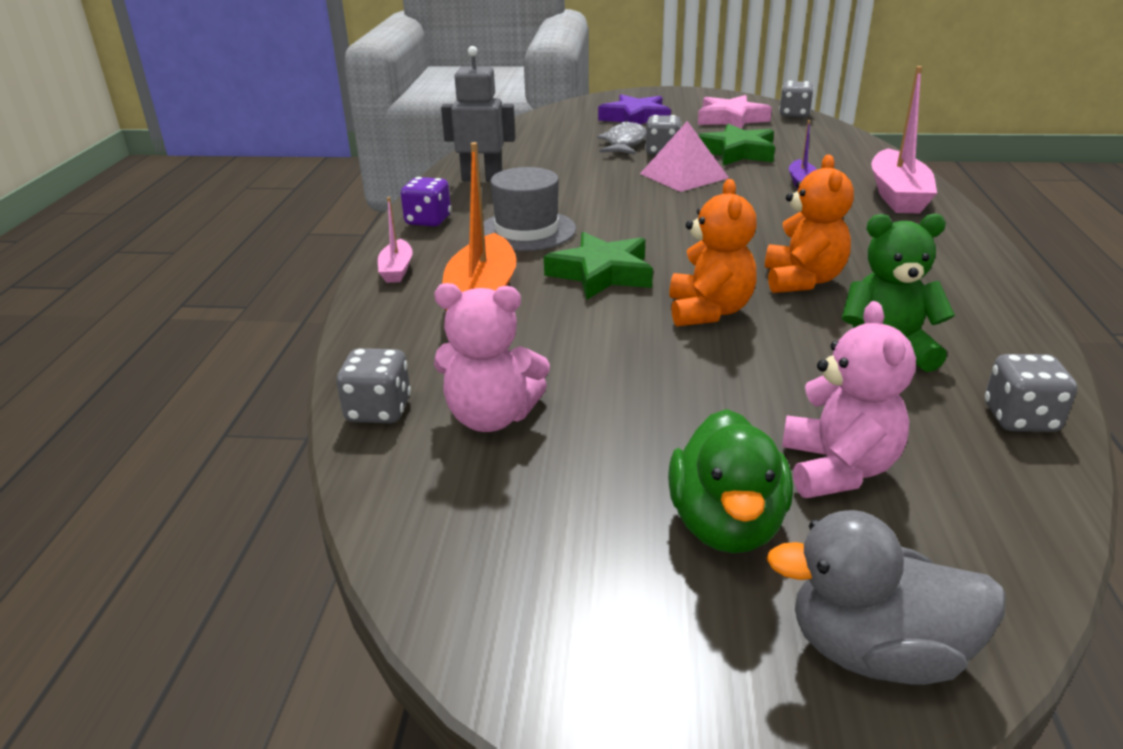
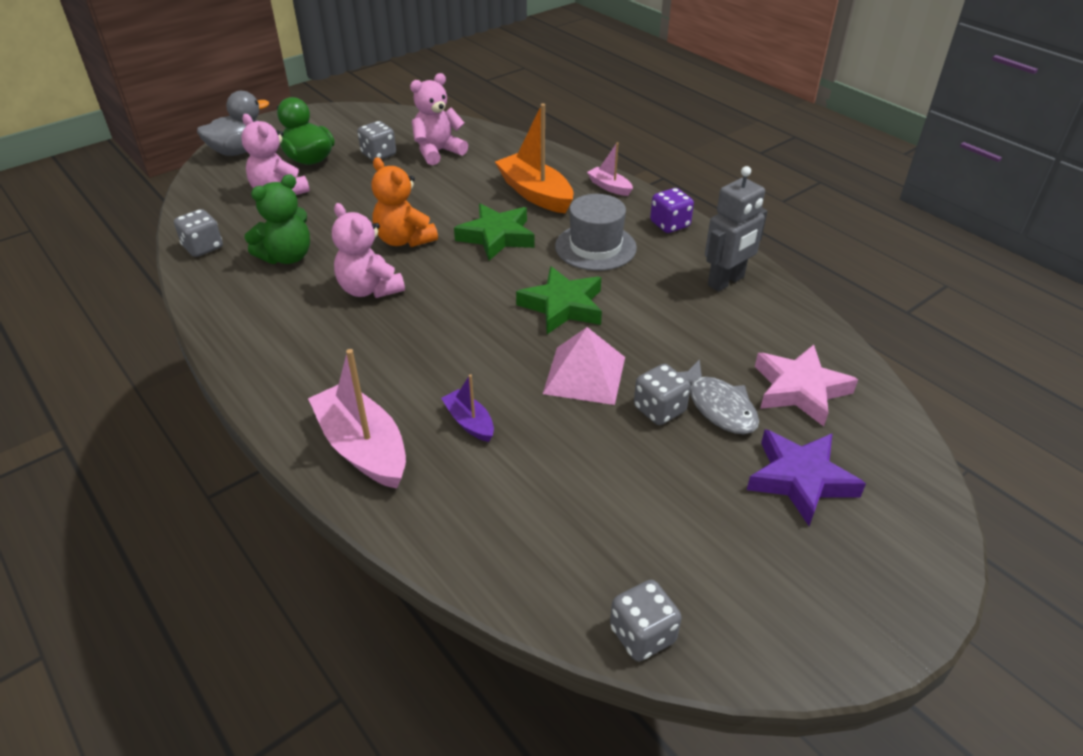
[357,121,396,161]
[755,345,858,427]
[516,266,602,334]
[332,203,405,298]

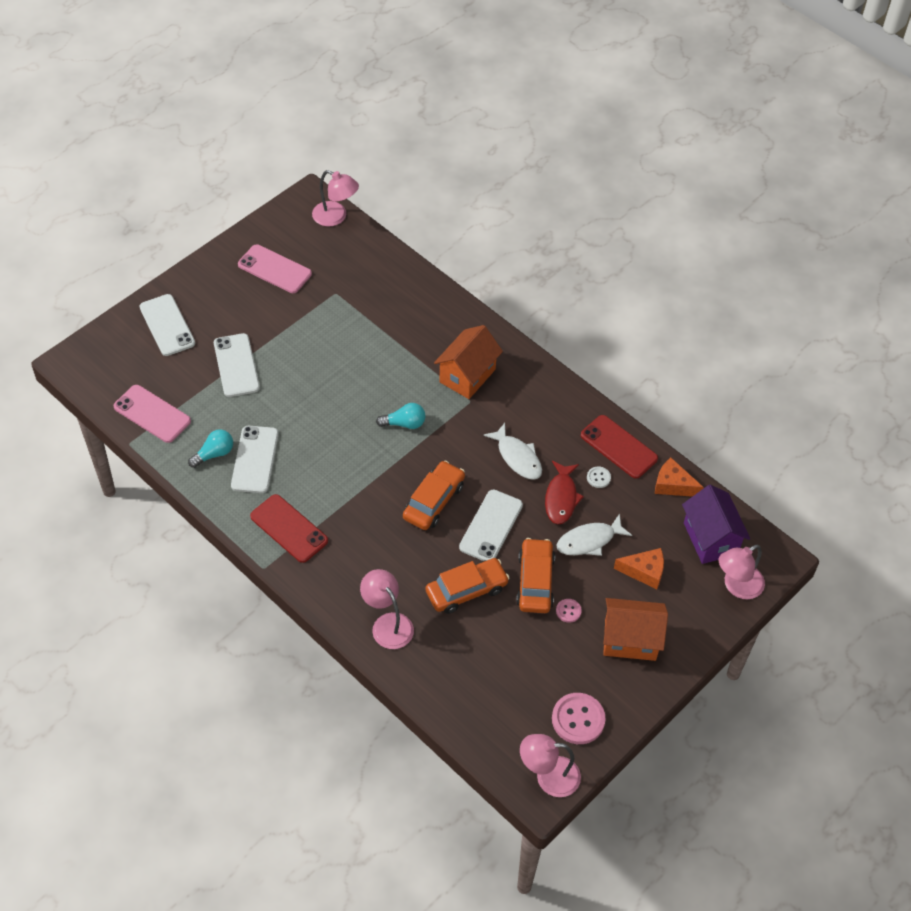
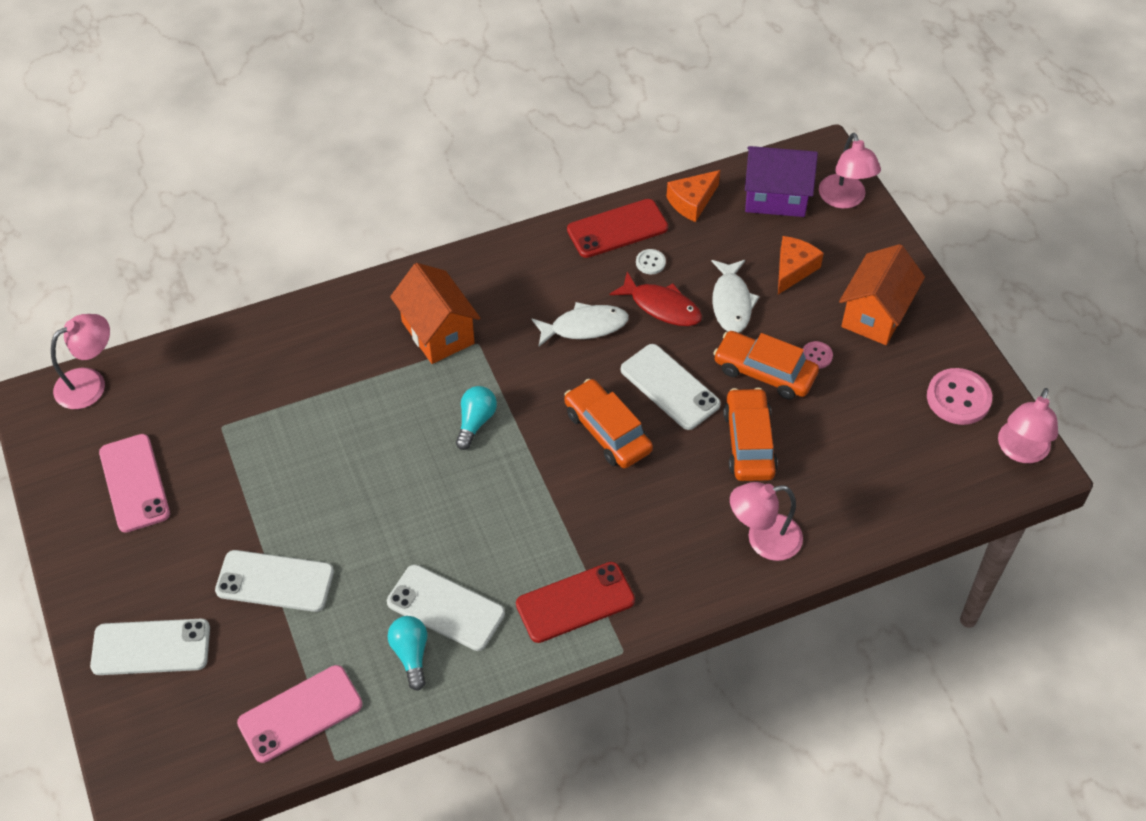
[99,434,170,533]

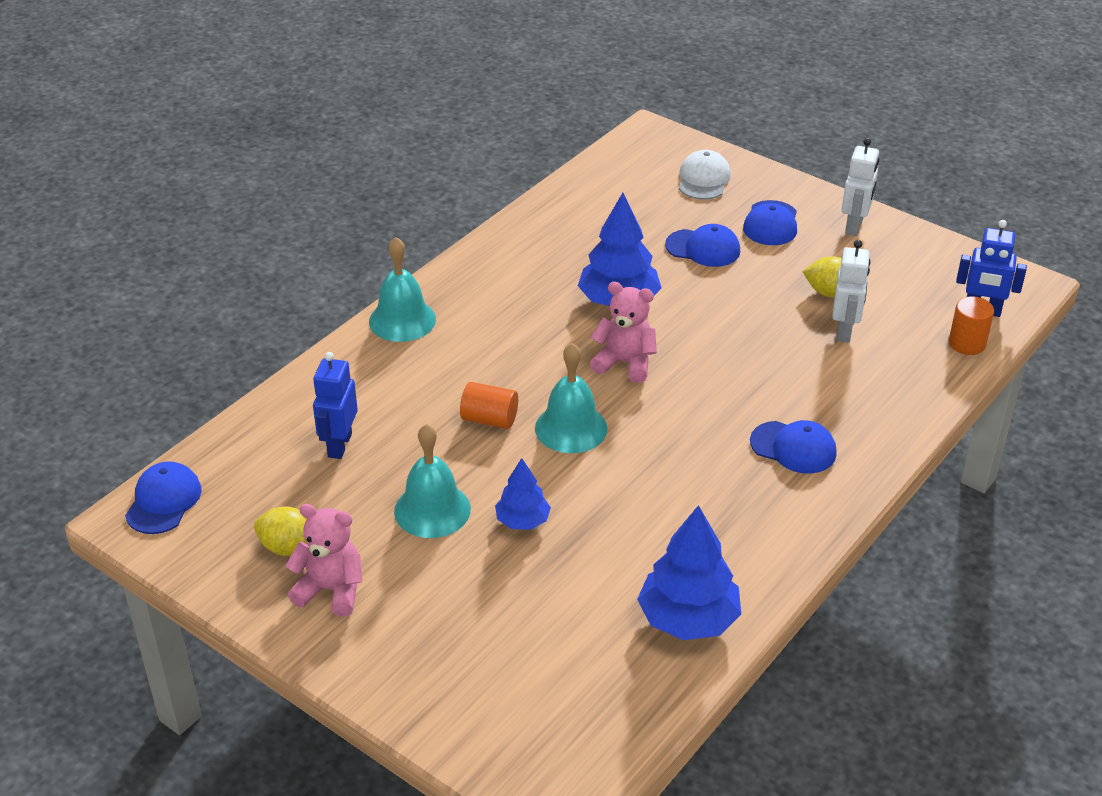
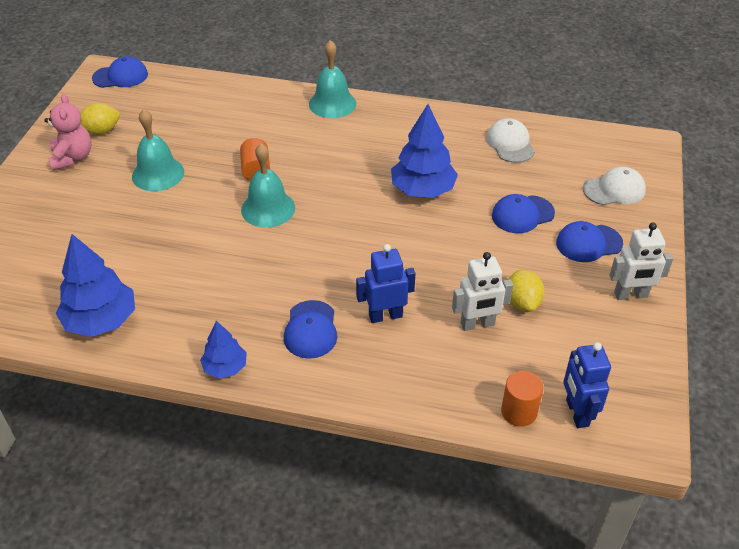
[80,103,120,135]
[356,244,415,323]
[200,320,247,378]
[590,282,657,383] (first image)
[492,194,555,233]
[486,118,535,163]

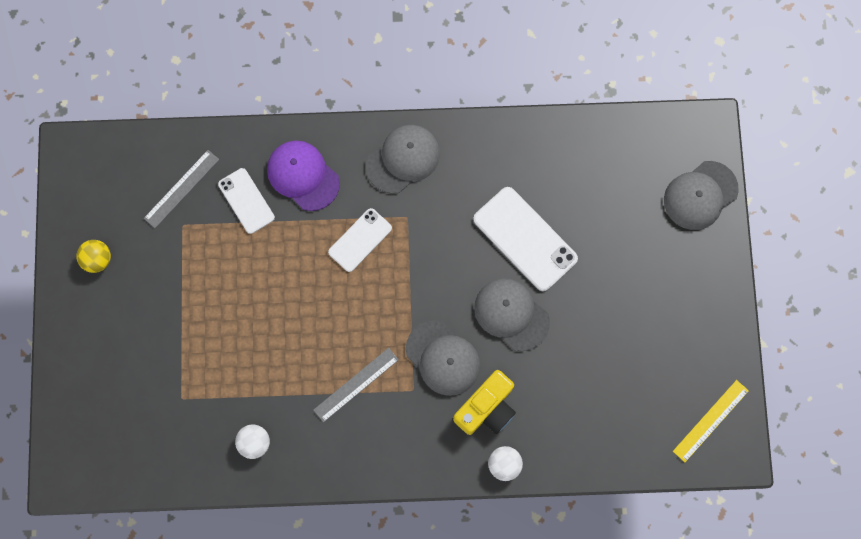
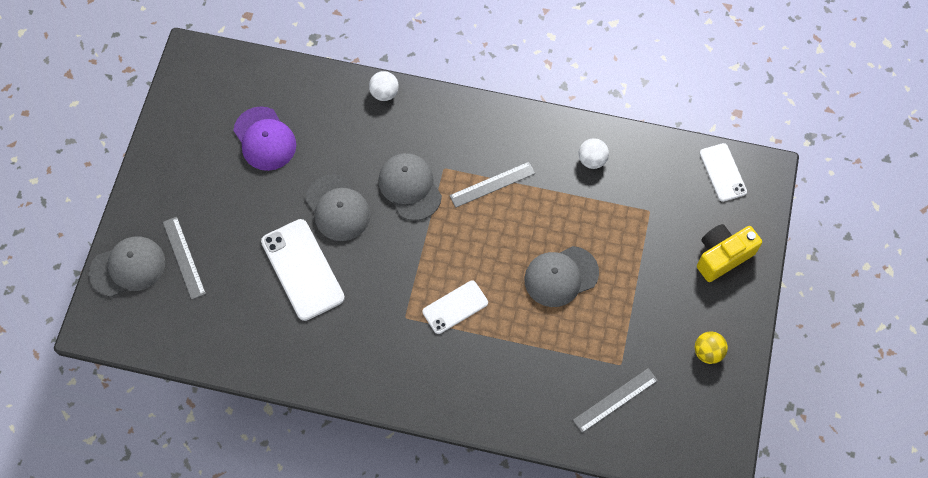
[700,143,747,202]
[233,107,296,171]
[524,246,599,307]
[697,224,762,282]
[673,380,749,462] (first image)
[163,217,206,300]

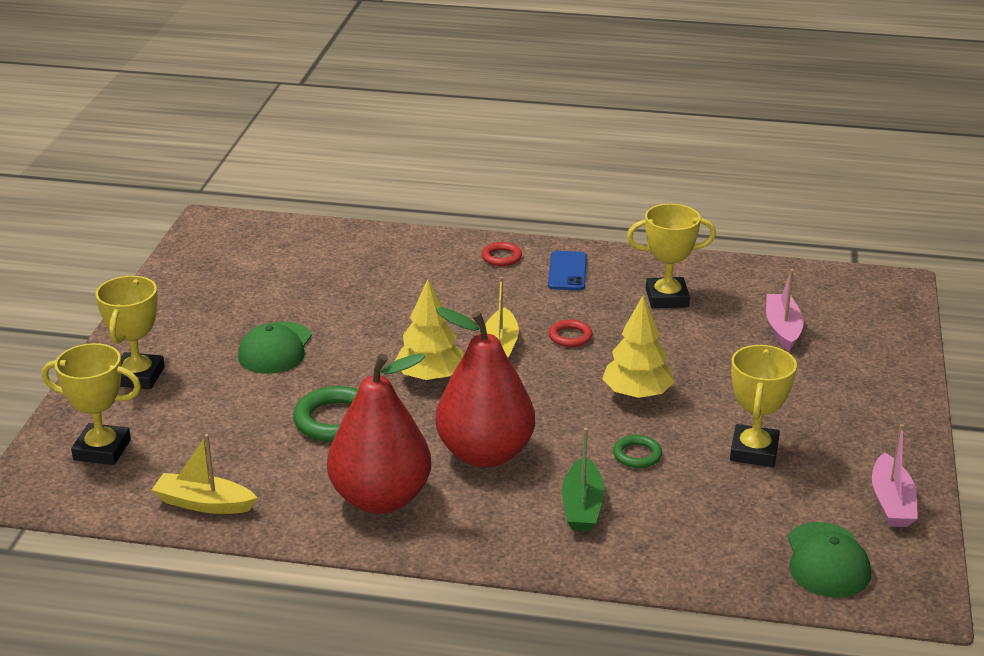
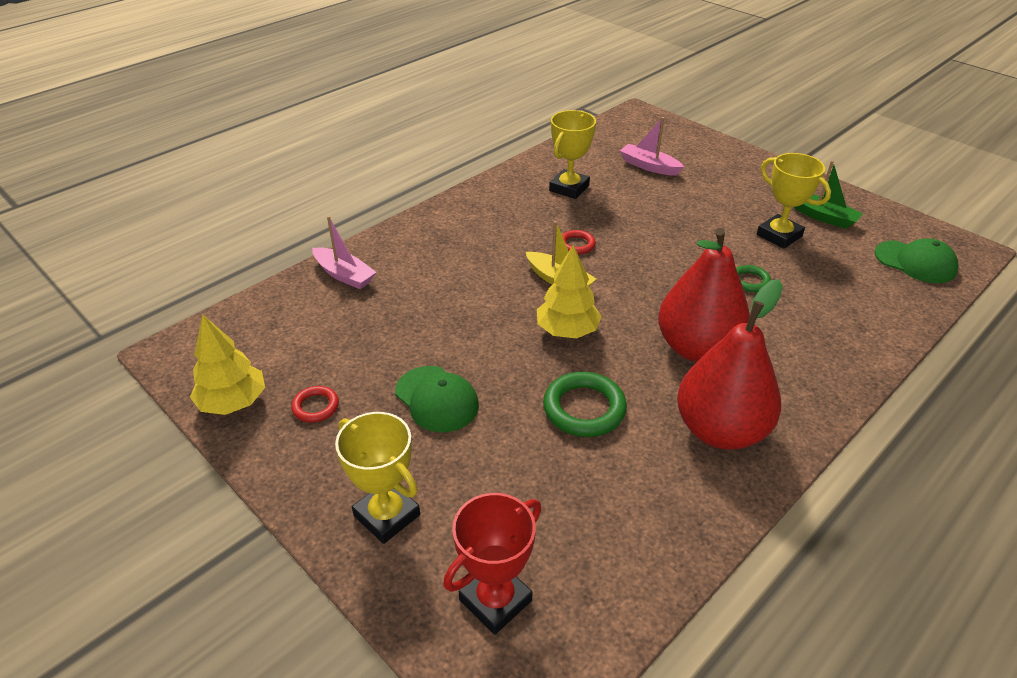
[443,493,542,635]
[152,434,257,514] (first image)
[291,386,339,423]
[548,251,587,290] (first image)
[794,160,863,229]
[190,314,265,415]
[312,216,376,289]

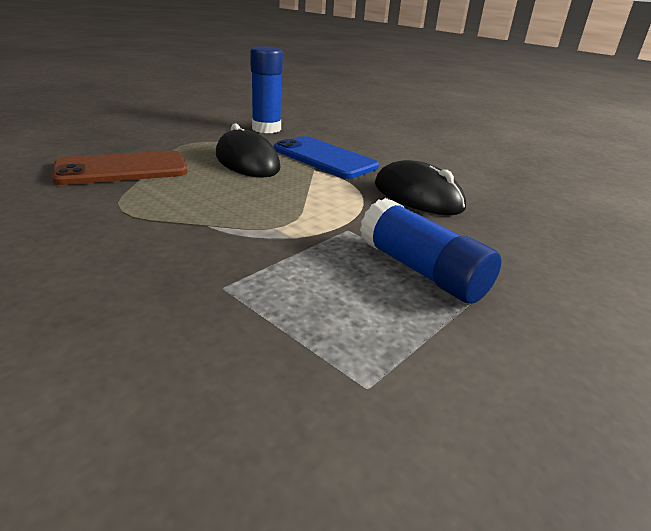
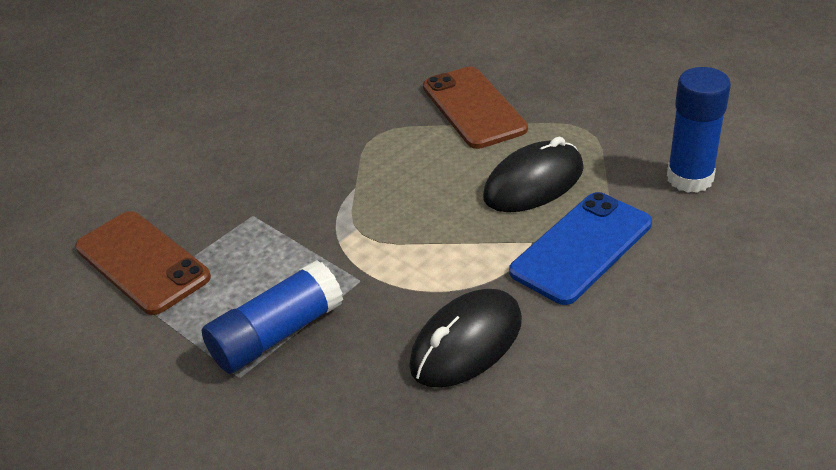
[75,211,211,315]

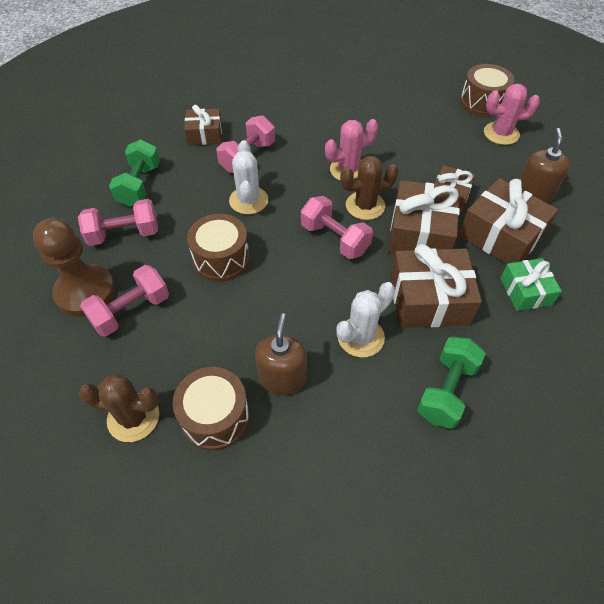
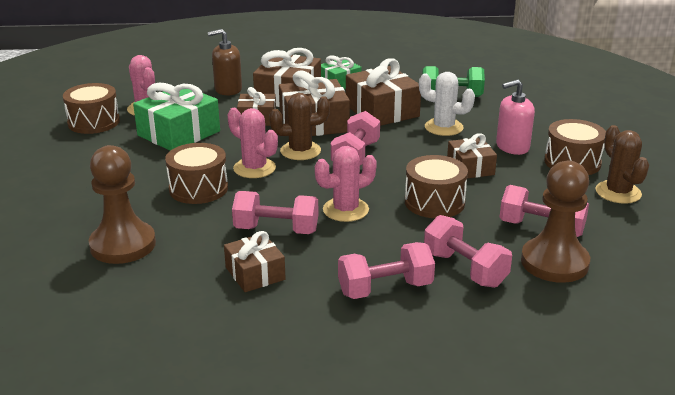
[338,242,435,299]
[315,146,377,222]
[496,79,535,155]
[269,93,330,160]
[89,145,156,264]
[133,82,220,151]
[165,143,228,204]
[447,133,497,178]

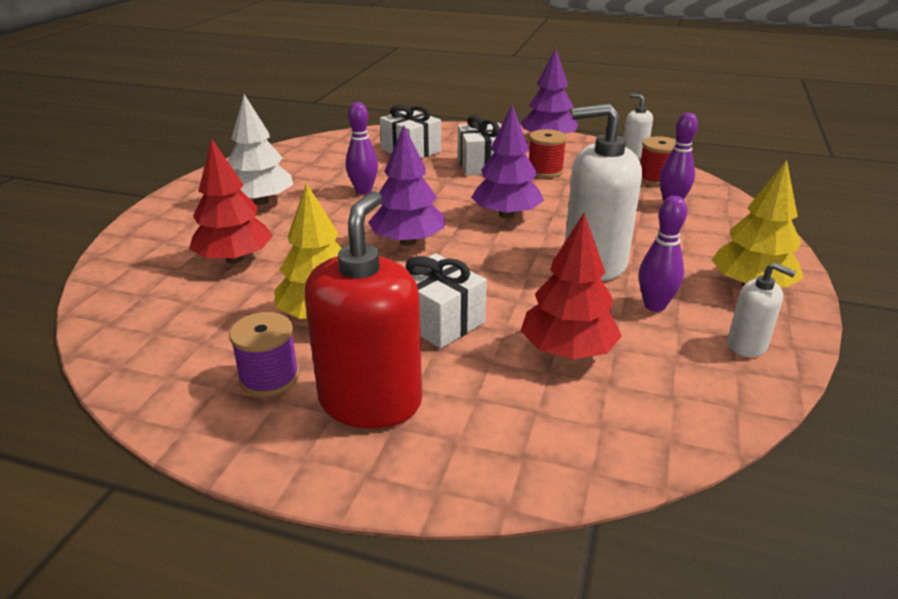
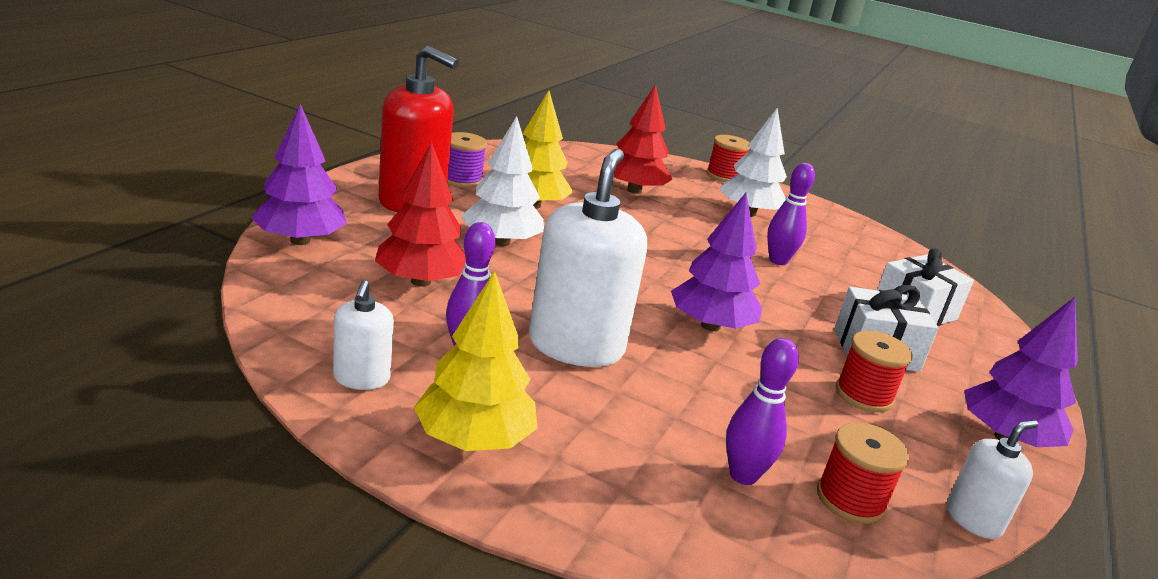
[251,104,347,245]
[461,116,544,246]
[333,280,394,390]
[706,135,750,182]

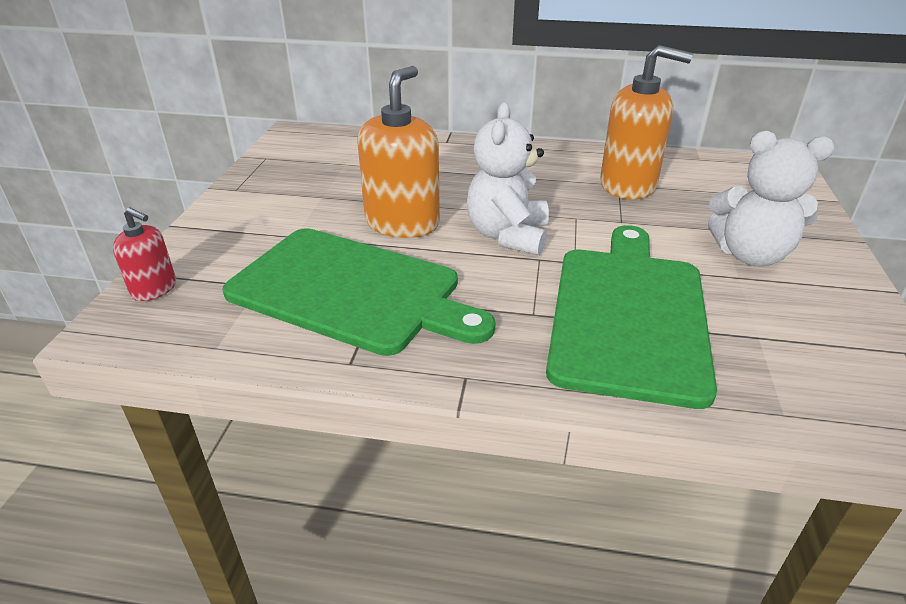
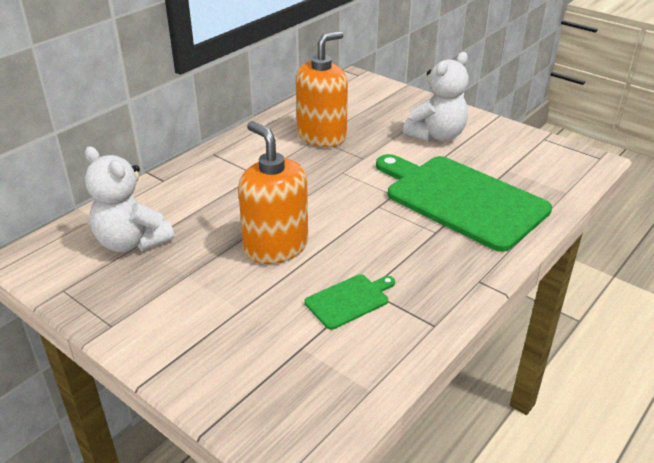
[113,207,176,301] (first image)
[304,274,395,330]
[85,147,174,252]

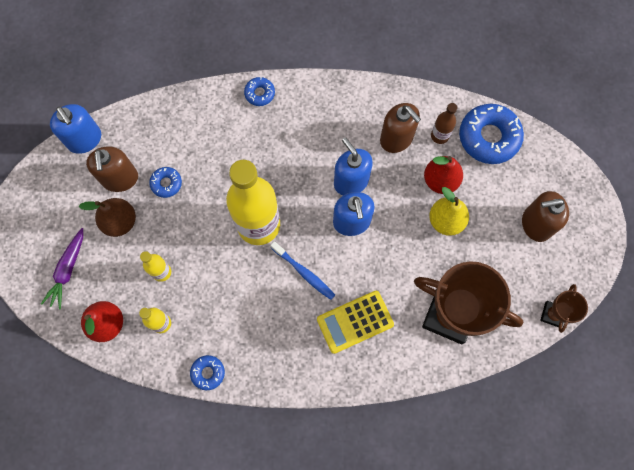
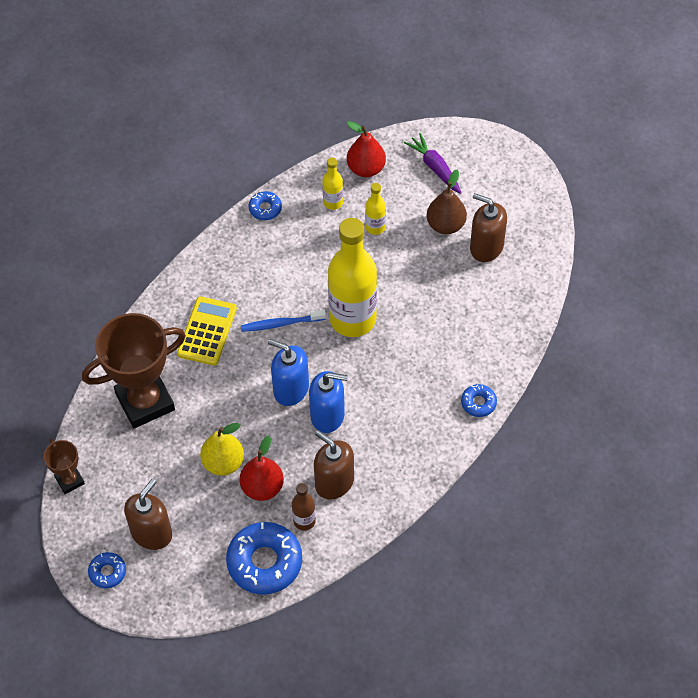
[50,104,101,154] (first image)
[88,552,126,588]
[314,430,354,500]

